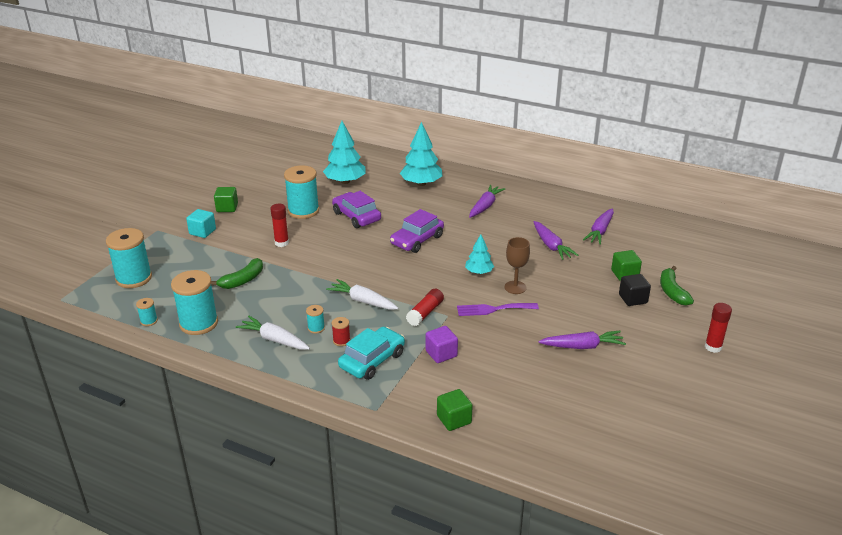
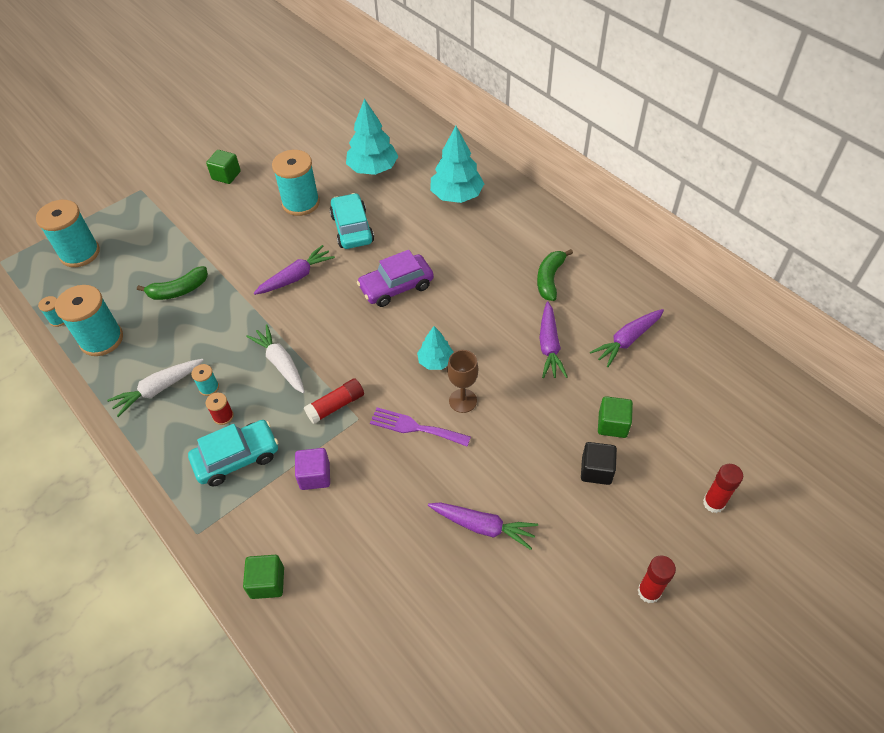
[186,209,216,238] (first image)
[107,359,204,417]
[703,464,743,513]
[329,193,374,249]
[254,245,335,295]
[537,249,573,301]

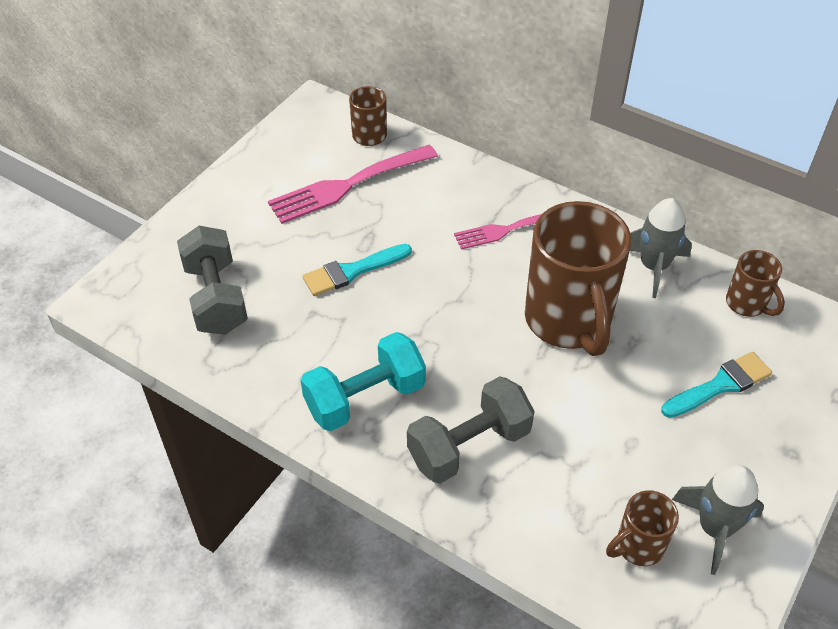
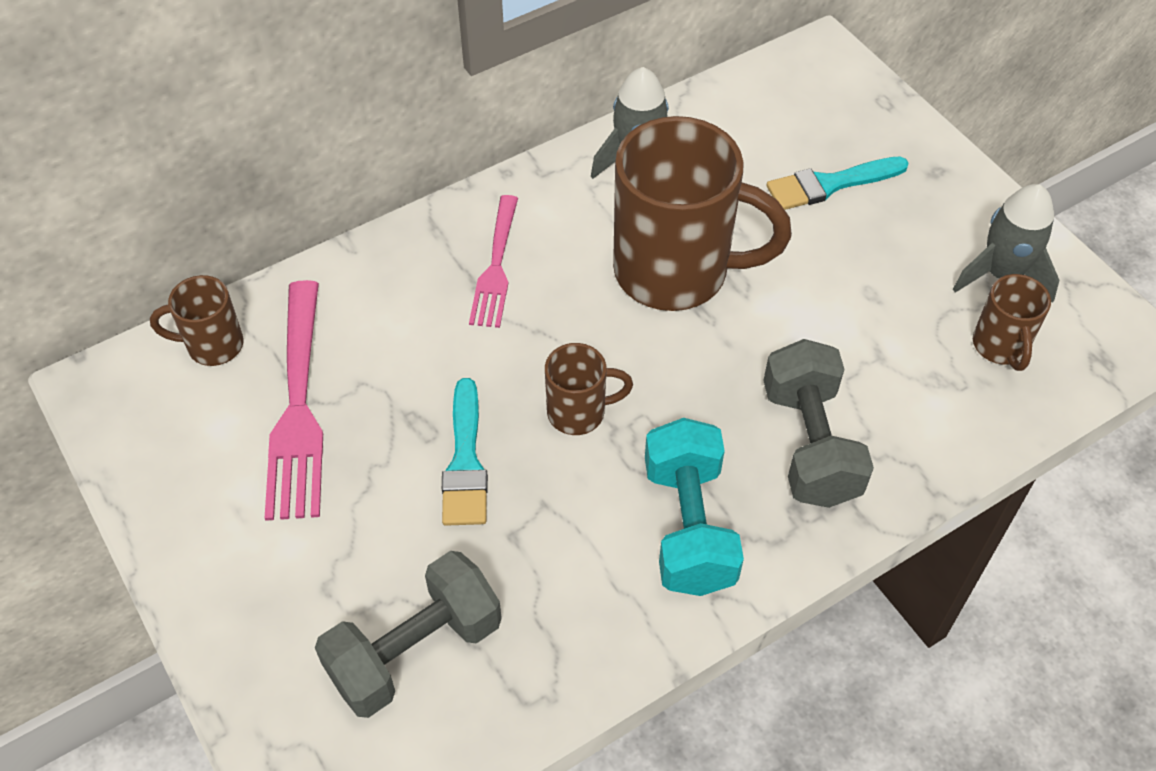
[315,551,502,718]
[767,157,909,210]
[545,343,633,435]

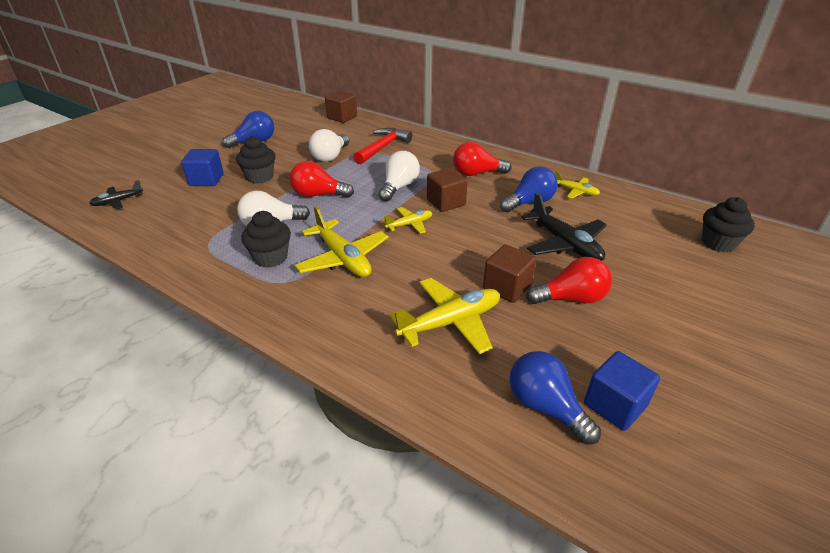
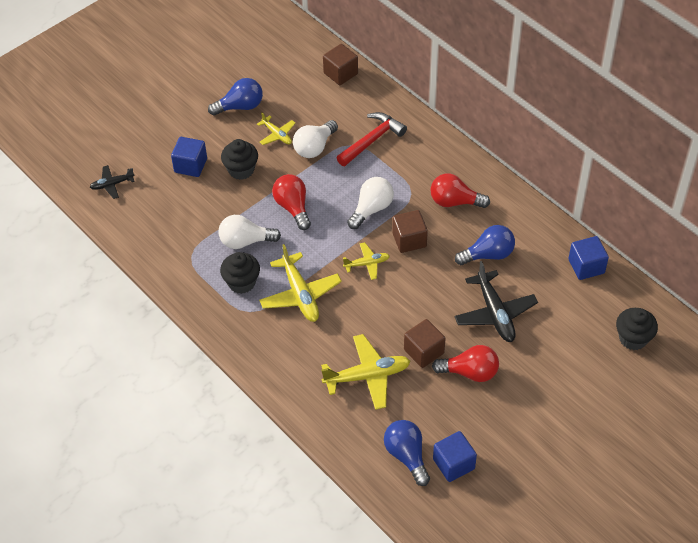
[272,174,311,230]
[257,113,295,145]
[568,236,609,280]

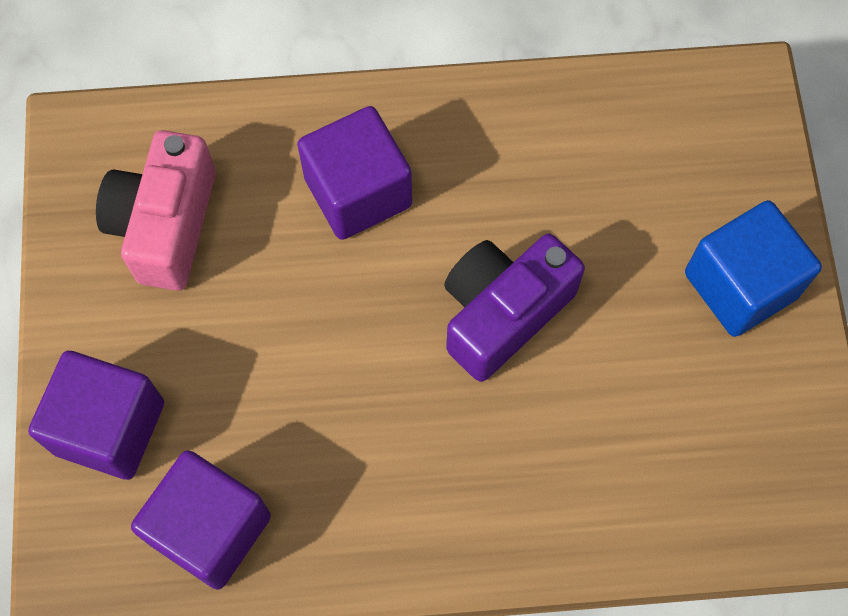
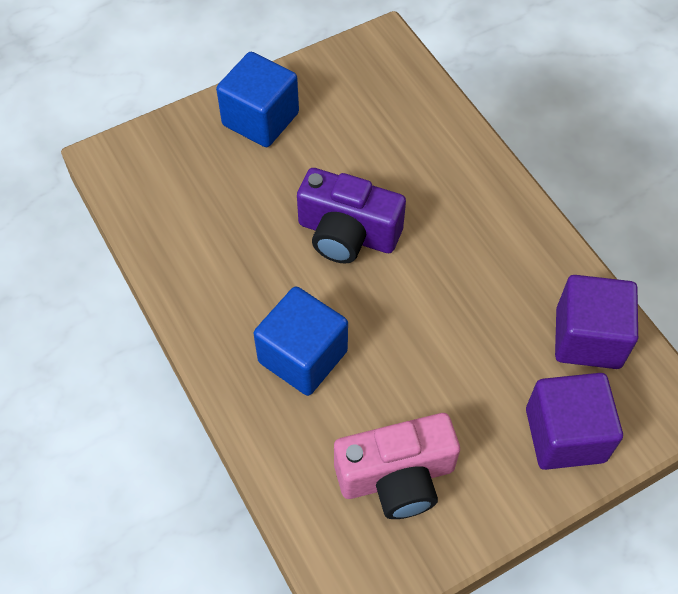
[254,287,348,396]

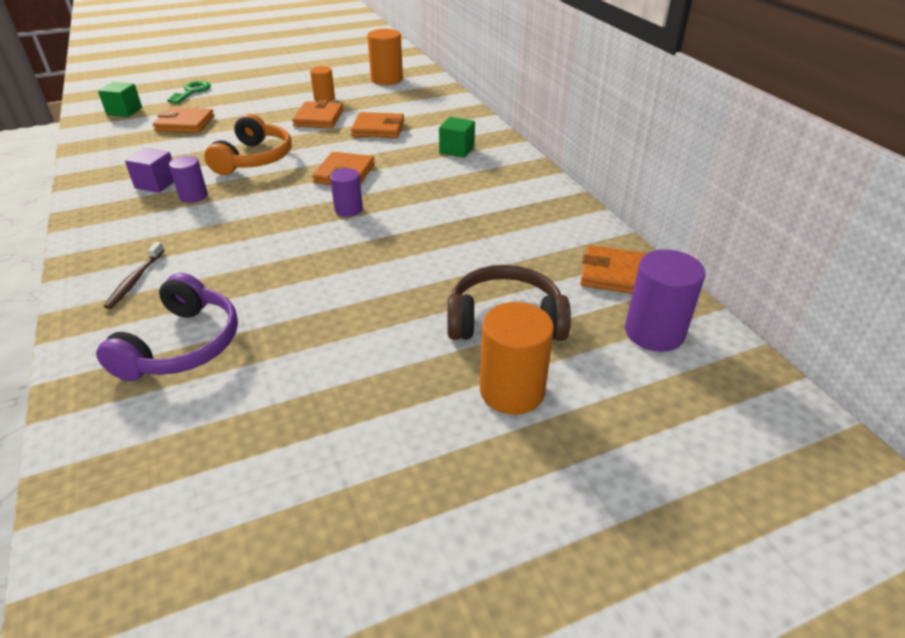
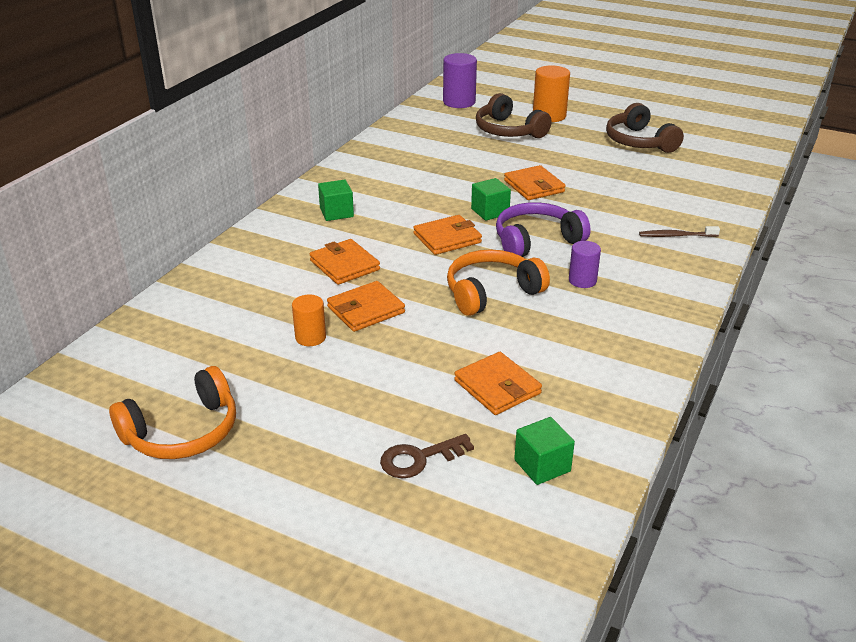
[496,202,590,257]
[639,226,720,237]
[125,148,174,193] (first image)
[380,434,474,478]
[471,178,511,221]
[367,29,403,85] (first image)
[504,165,566,200]
[109,366,236,459]
[606,103,684,153]

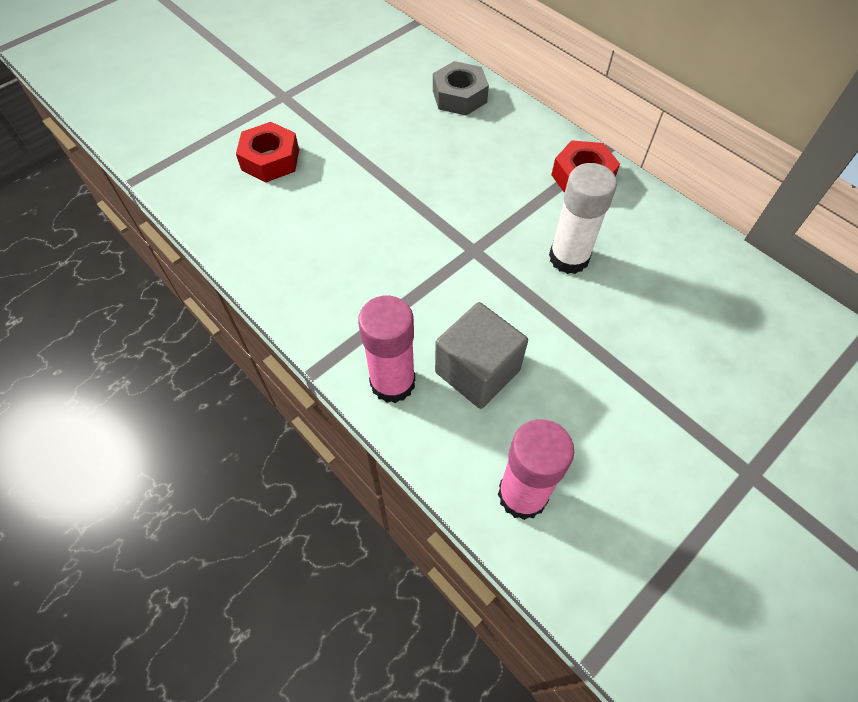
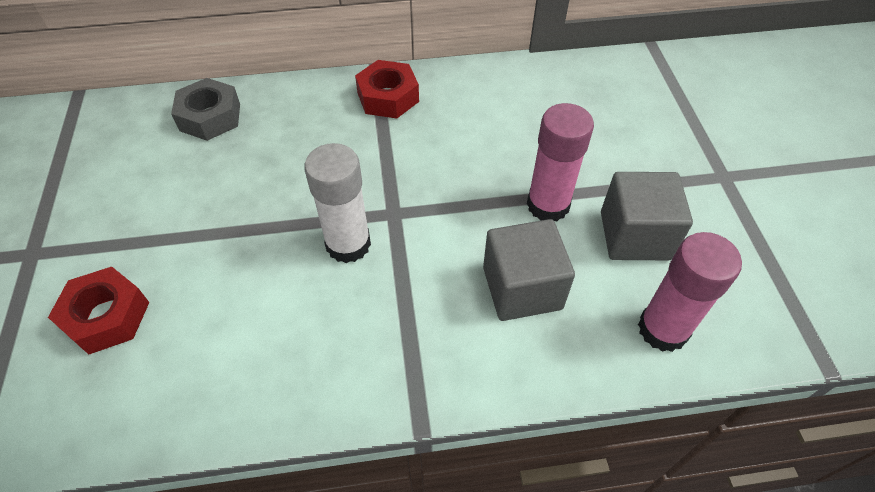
[527,103,594,221]
[304,143,371,263]
[601,172,693,260]

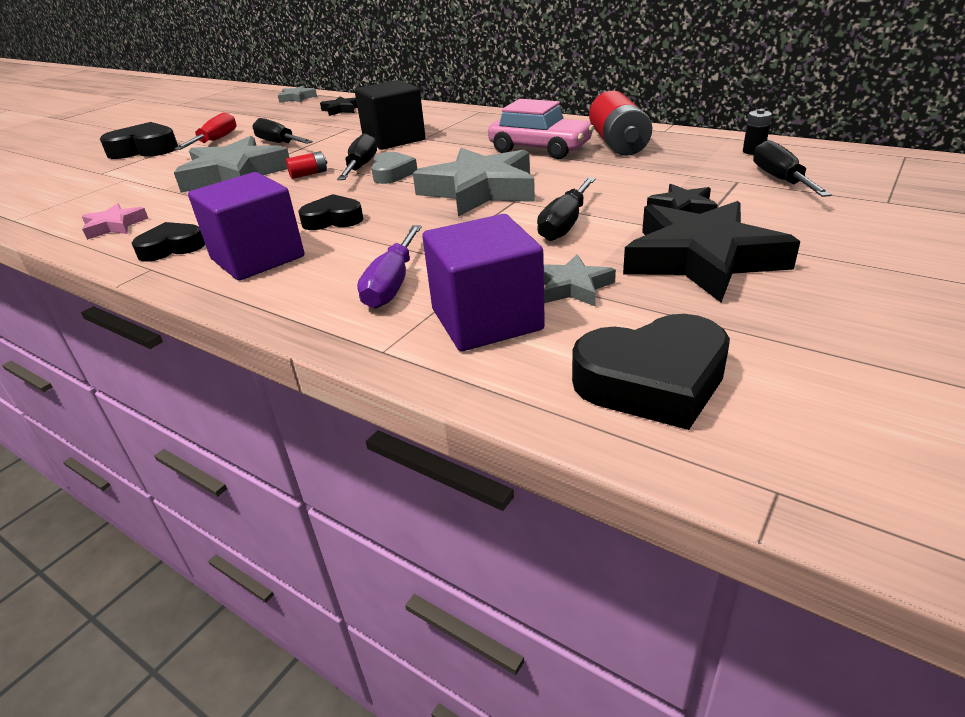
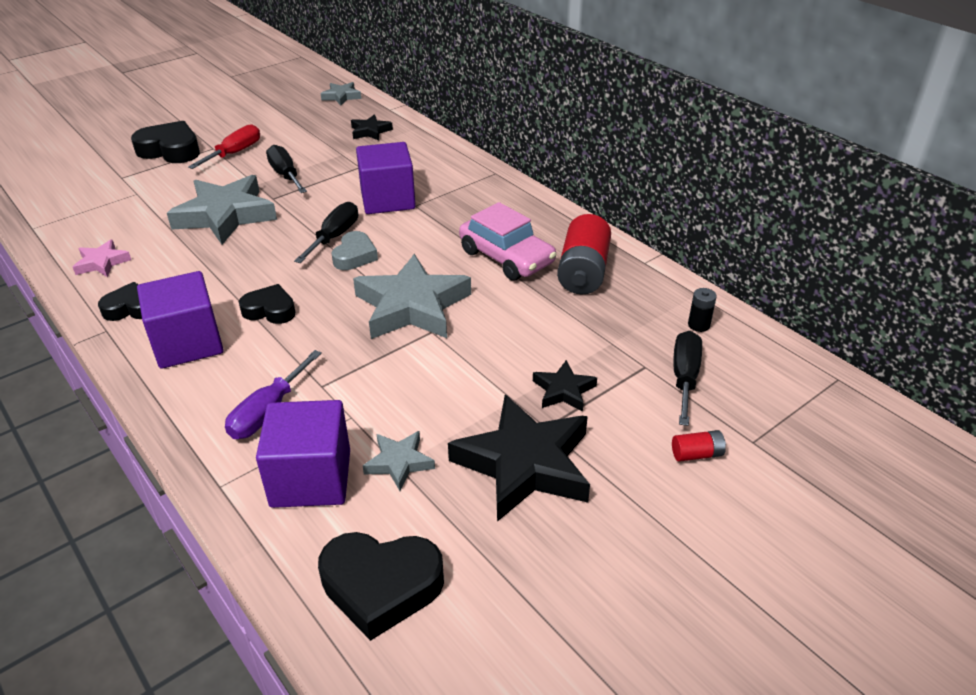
[672,430,726,462]
[356,142,416,214]
[537,177,596,241] (first image)

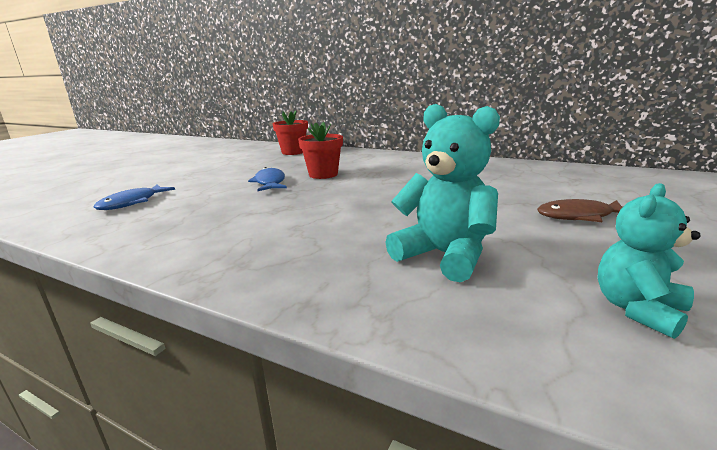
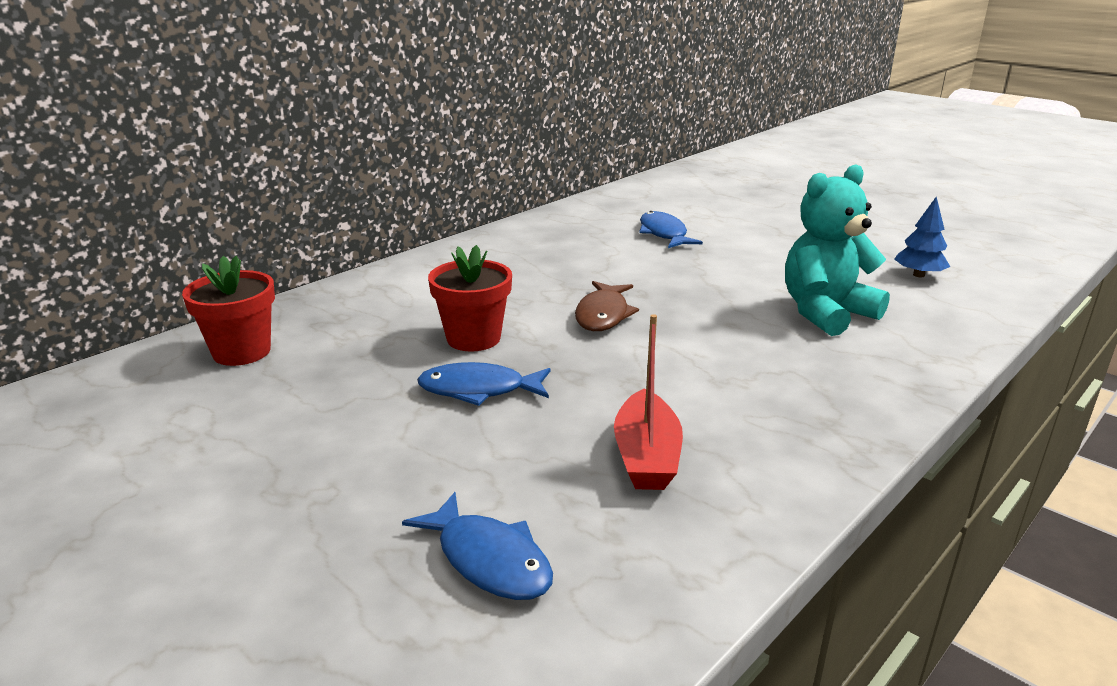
[575,281,639,331]
[894,196,950,277]
[614,314,683,490]
[639,211,703,248]

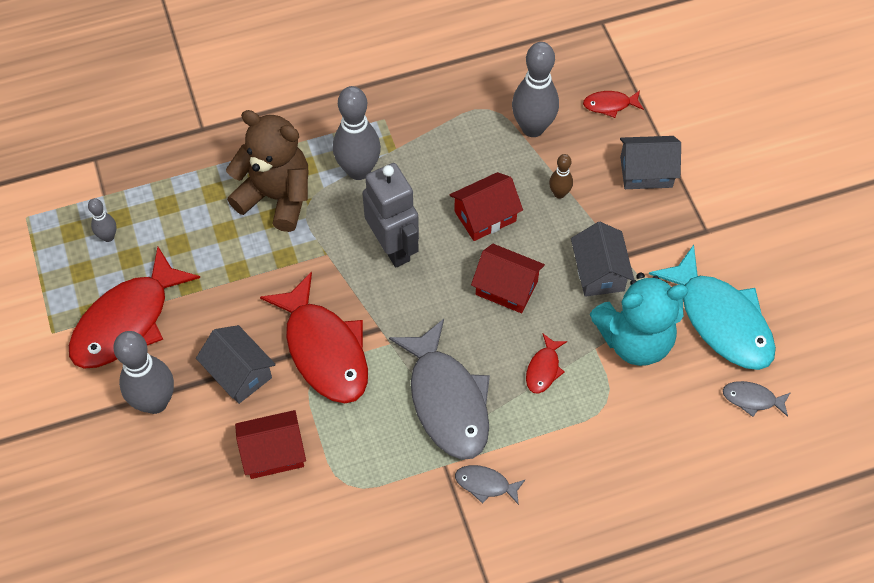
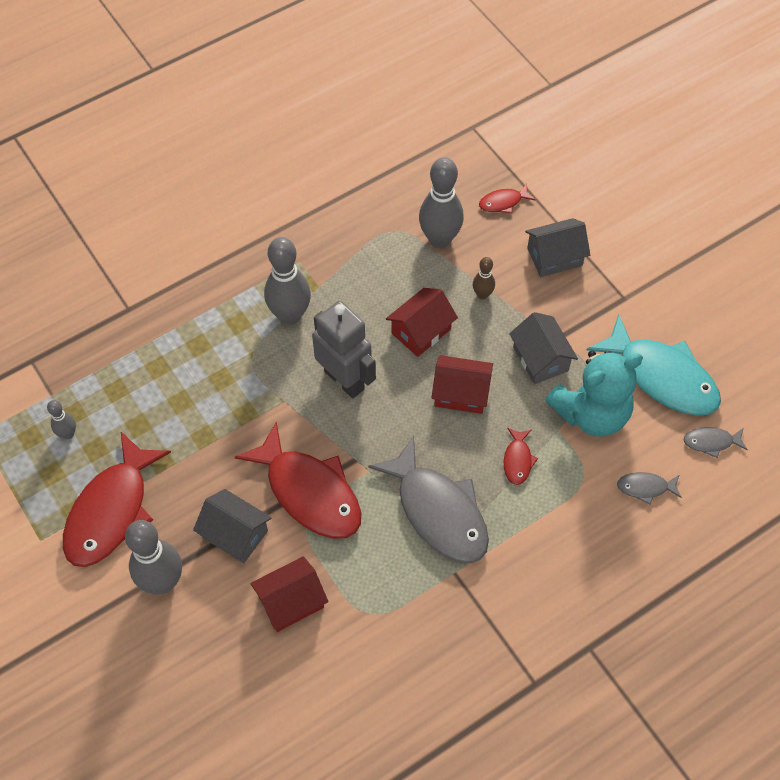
[226,110,308,232] (first image)
[617,472,682,505]

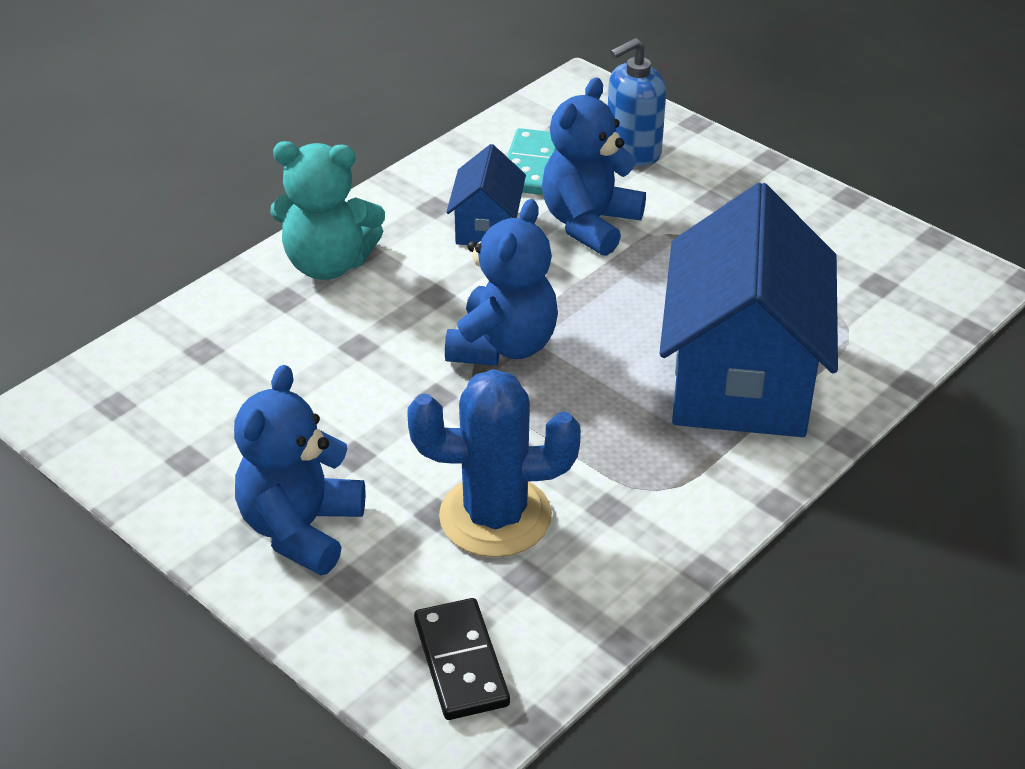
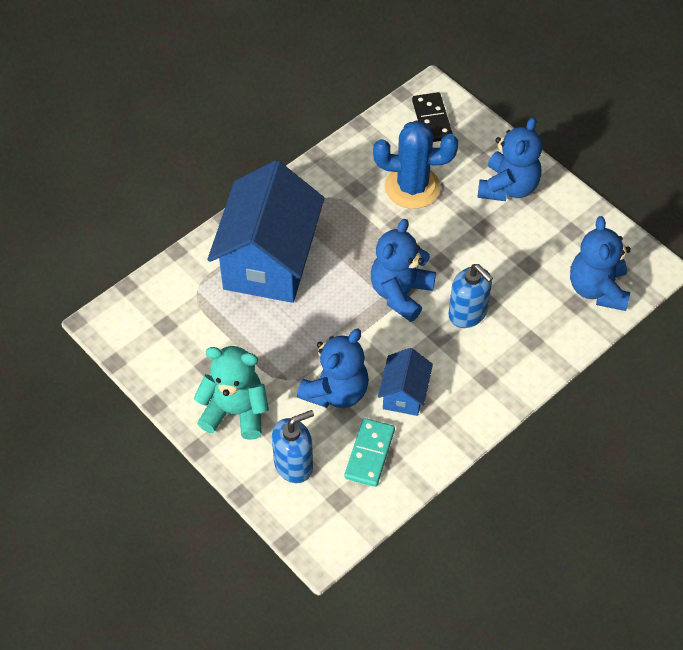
[194,346,269,440]
[448,264,493,328]
[570,216,631,311]

